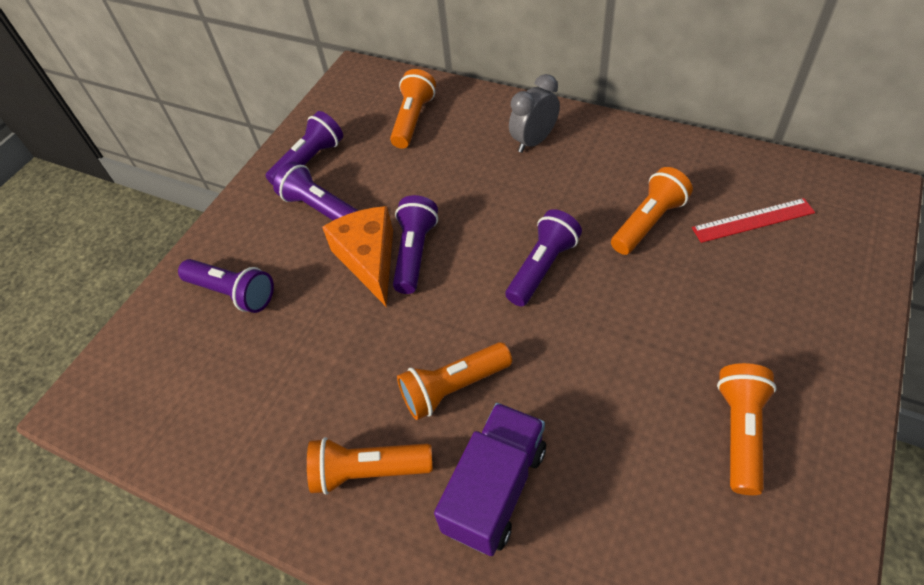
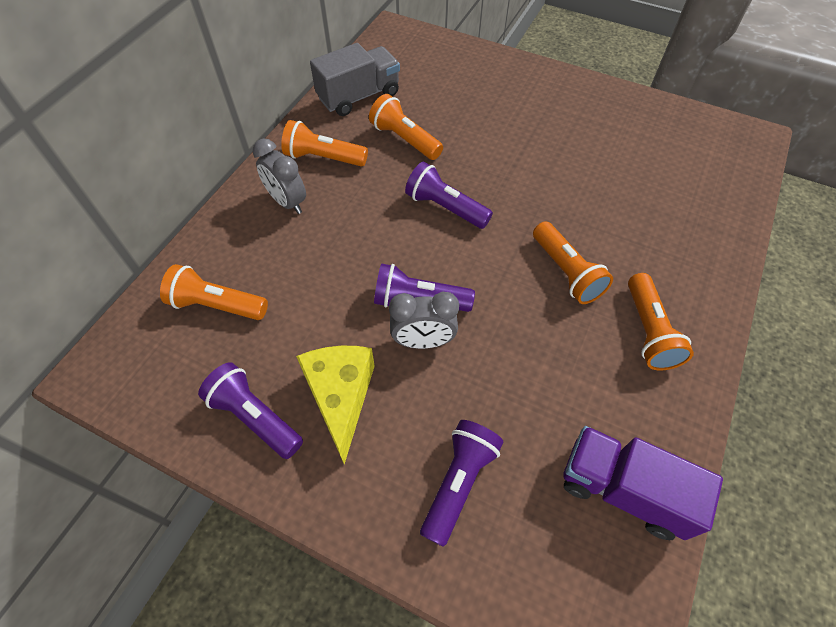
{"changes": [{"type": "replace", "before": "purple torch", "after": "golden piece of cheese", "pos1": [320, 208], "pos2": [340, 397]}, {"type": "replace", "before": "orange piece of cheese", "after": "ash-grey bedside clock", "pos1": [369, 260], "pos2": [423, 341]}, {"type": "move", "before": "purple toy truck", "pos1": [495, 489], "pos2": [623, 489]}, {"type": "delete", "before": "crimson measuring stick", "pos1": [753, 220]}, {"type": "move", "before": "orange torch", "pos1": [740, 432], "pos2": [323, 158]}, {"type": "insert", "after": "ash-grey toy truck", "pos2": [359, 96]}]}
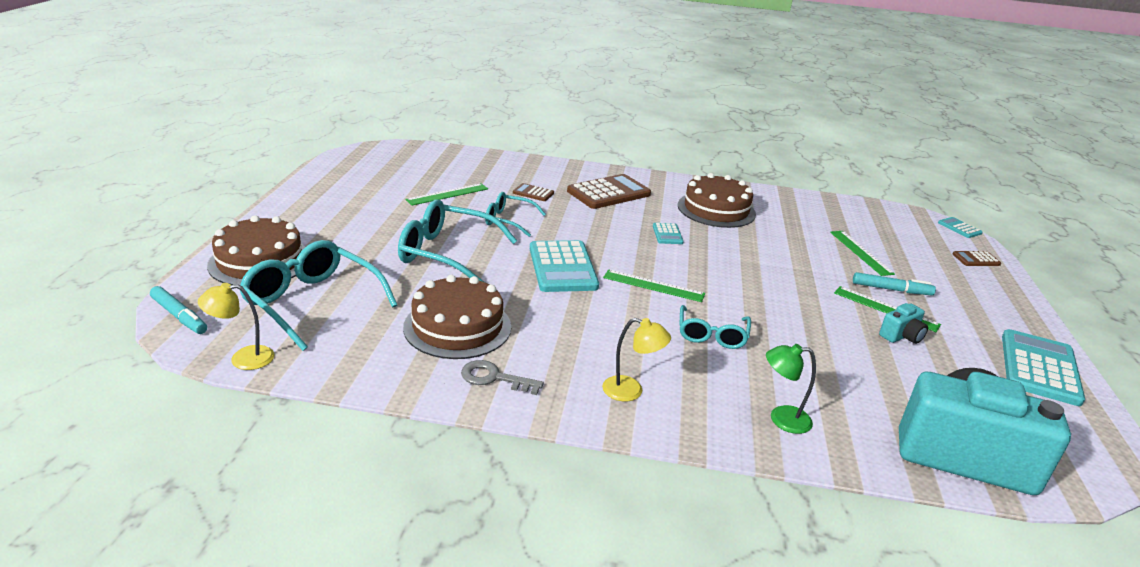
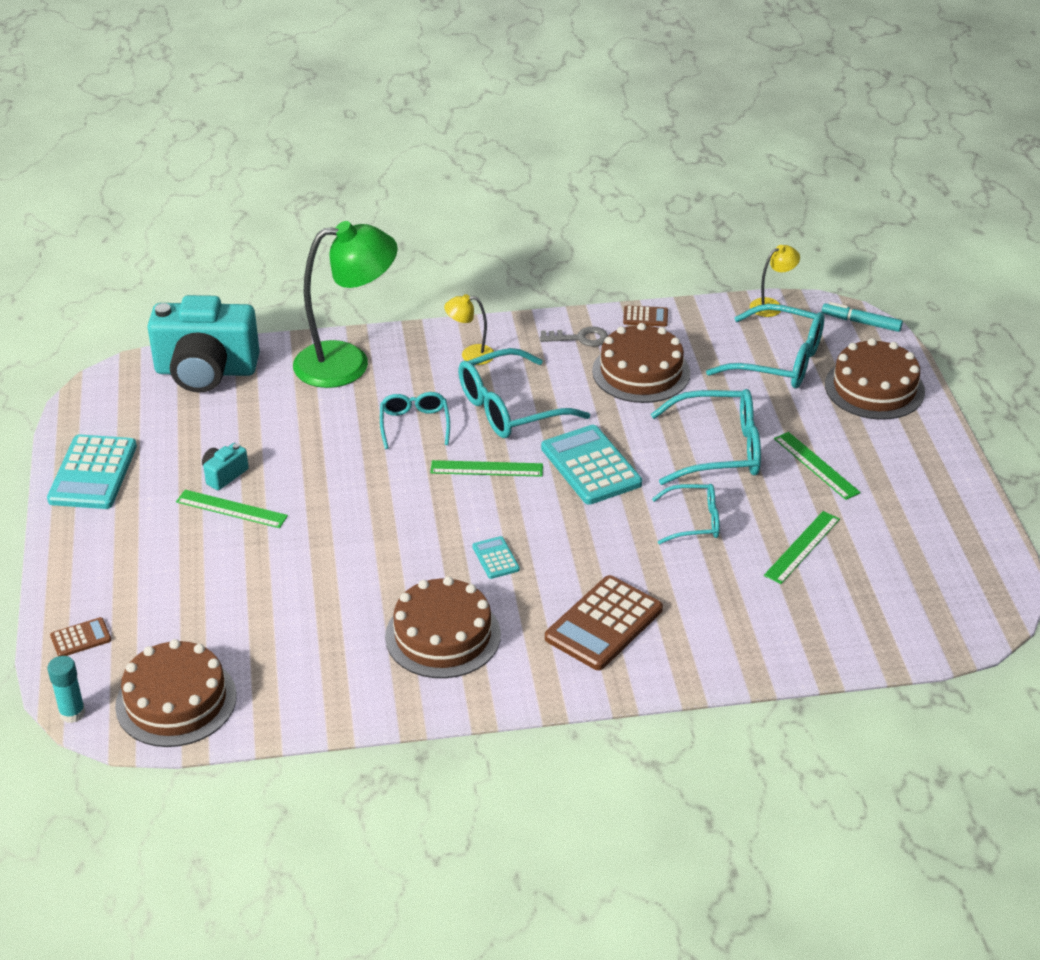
{"changes": [{"type": "move", "before": "brown adding machine", "pos1": [533, 193], "pos2": [645, 317]}, {"type": "resize", "before": "green desk lamp", "pos1": [781, 419], "pos2": [347, 363], "scale": 2.24}, {"type": "move", "before": "green measuring stick", "pos1": [860, 252], "pos2": [816, 465]}, {"type": "delete", "before": "aqua marker", "pos1": [891, 289]}, {"type": "replace", "before": "aqua adding machine", "after": "aqua stick of glue", "pos1": [959, 228], "pos2": [72, 713]}, {"type": "insert", "after": "brown gateau", "pos2": [176, 701]}, {"type": "insert", "after": "aqua eyeglasses", "pos2": [510, 408]}]}
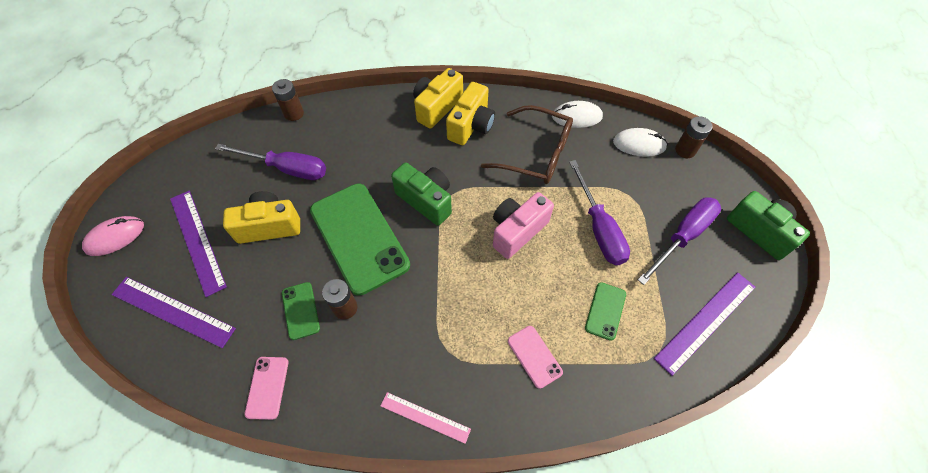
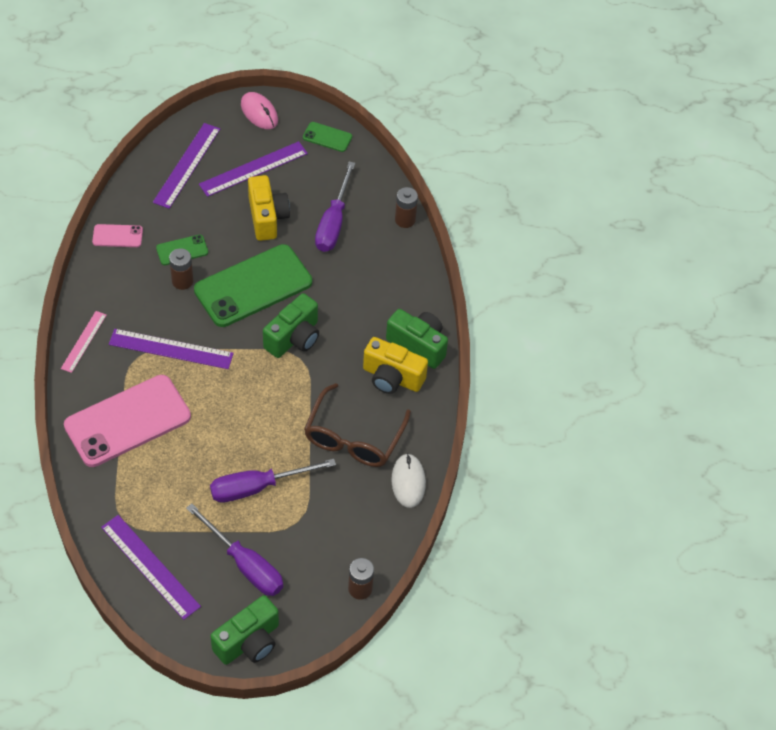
{"changes": [{"type": "recolor", "before": "golden camera", "after": "green camera", "pos1": [436, 107], "pos2": [418, 345]}, {"type": "delete", "before": "pink camera", "pos1": [517, 231]}, {"type": "resize", "before": "pink mobile phone", "pos1": [534, 356], "pos2": [127, 421], "scale": 2.23}, {"type": "move", "before": "green mobile phone", "pos1": [605, 311], "pos2": [327, 137]}, {"type": "delete", "before": "snow-white computer mouse", "pos1": [639, 144]}, {"type": "insert", "after": "purple measuring stick", "pos2": [171, 349]}]}
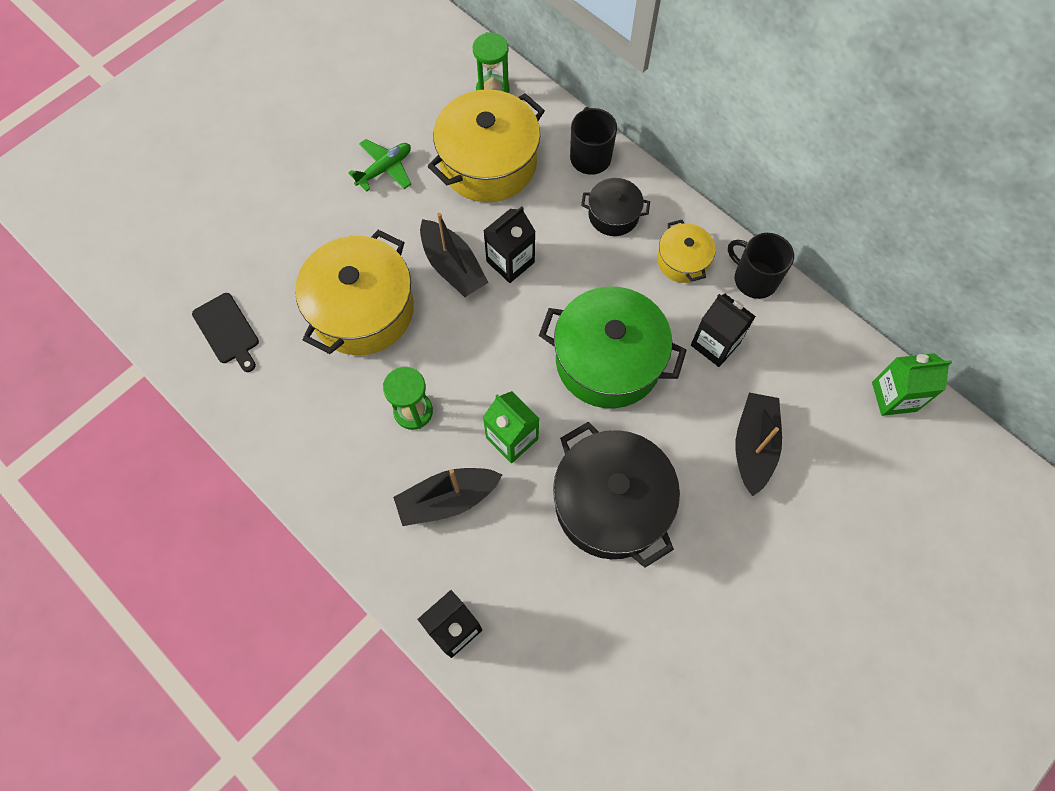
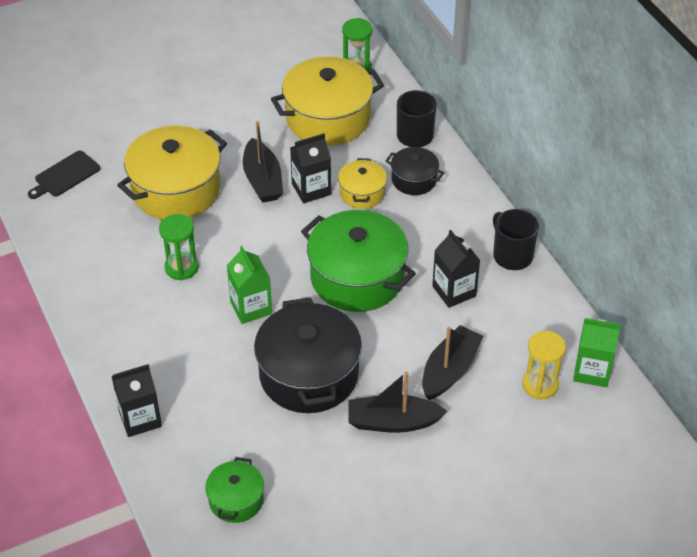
{"changes": [{"type": "rotate", "before": "black bread board", "pos1": [227, 331], "pos2": [65, 175], "turn": 60}, {"type": "delete", "before": "green plane", "pos1": [385, 169]}, {"type": "move", "before": "black boat", "pos1": [447, 499], "pos2": [393, 422]}, {"type": "move", "before": "golden cooking pot", "pos1": [682, 261], "pos2": [362, 193]}, {"type": "insert", "after": "green cooking pot", "pos2": [236, 500]}, {"type": "insert", "after": "golden hourglass", "pos2": [540, 385]}]}
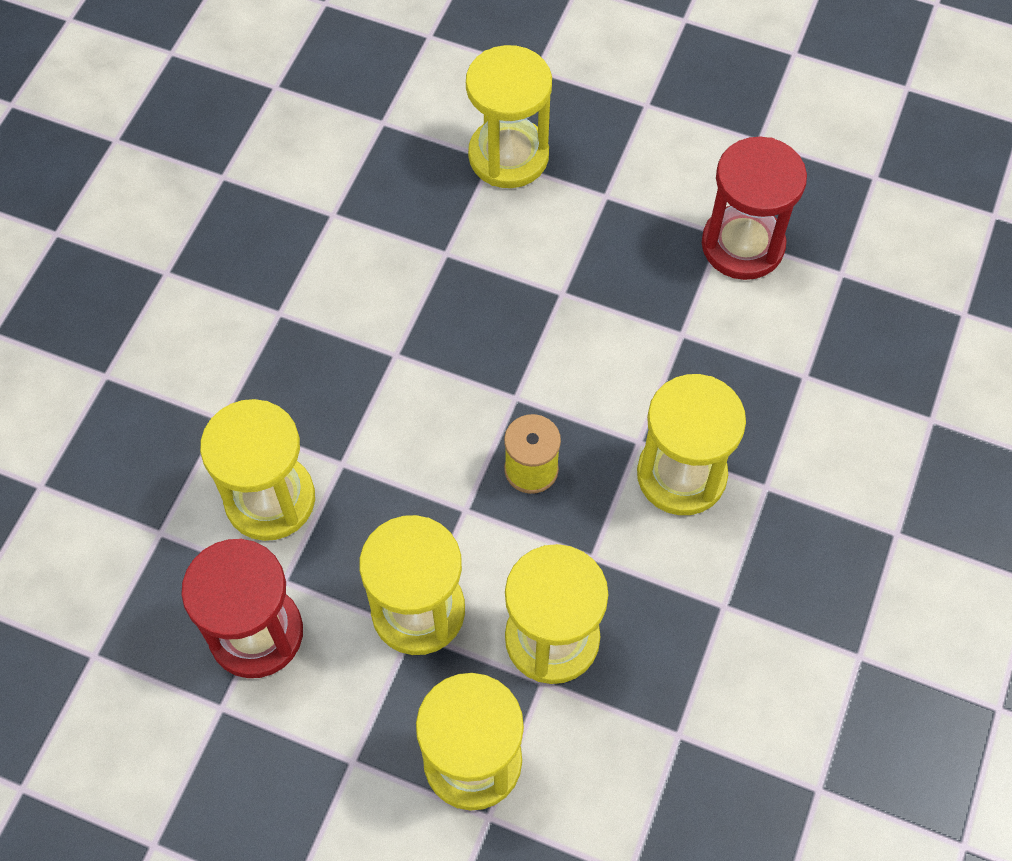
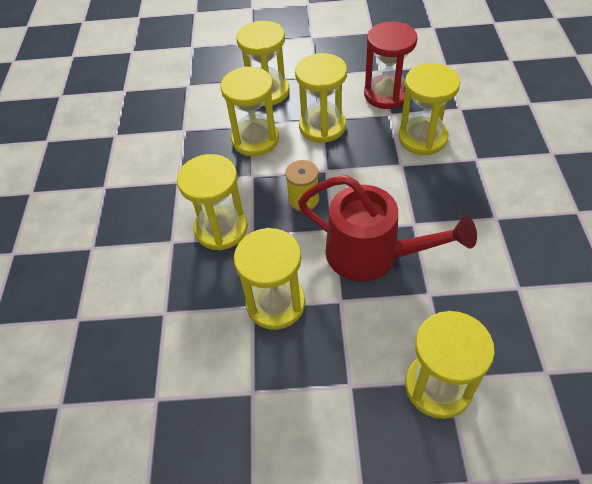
{"changes": [{"type": "delete", "before": "crimson hourglass", "pos1": [742, 245]}, {"type": "insert", "after": "golden hourglass", "pos2": [275, 303]}, {"type": "insert", "after": "crimson watering can", "pos2": [373, 255]}]}
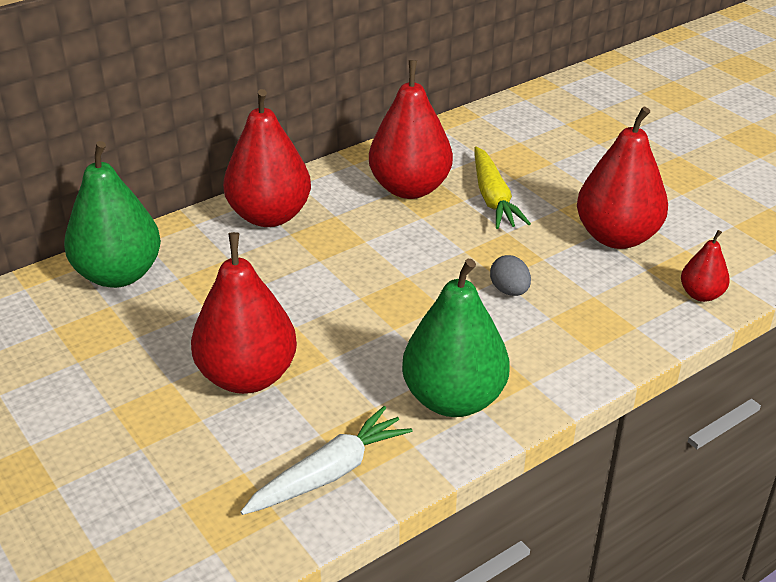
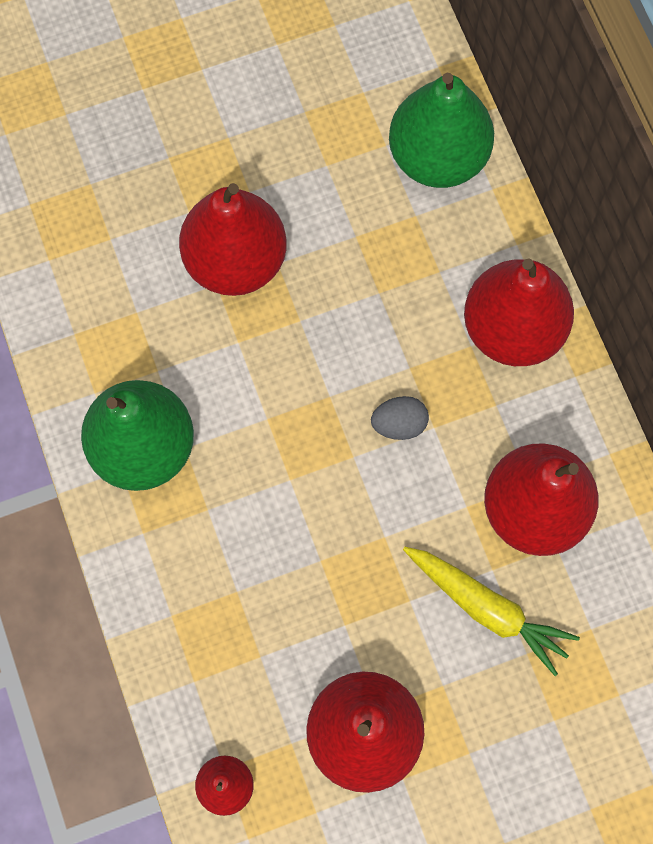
{"changes": [{"type": "delete", "before": "snow-white toy carrot", "pos1": [329, 473]}, {"type": "rotate", "before": "golden toy carrot", "pos1": [493, 198], "pos2": [487, 608], "turn": -150}, {"type": "move", "before": "ash-grey toy egg", "pos1": [509, 290], "pos2": [399, 424]}]}
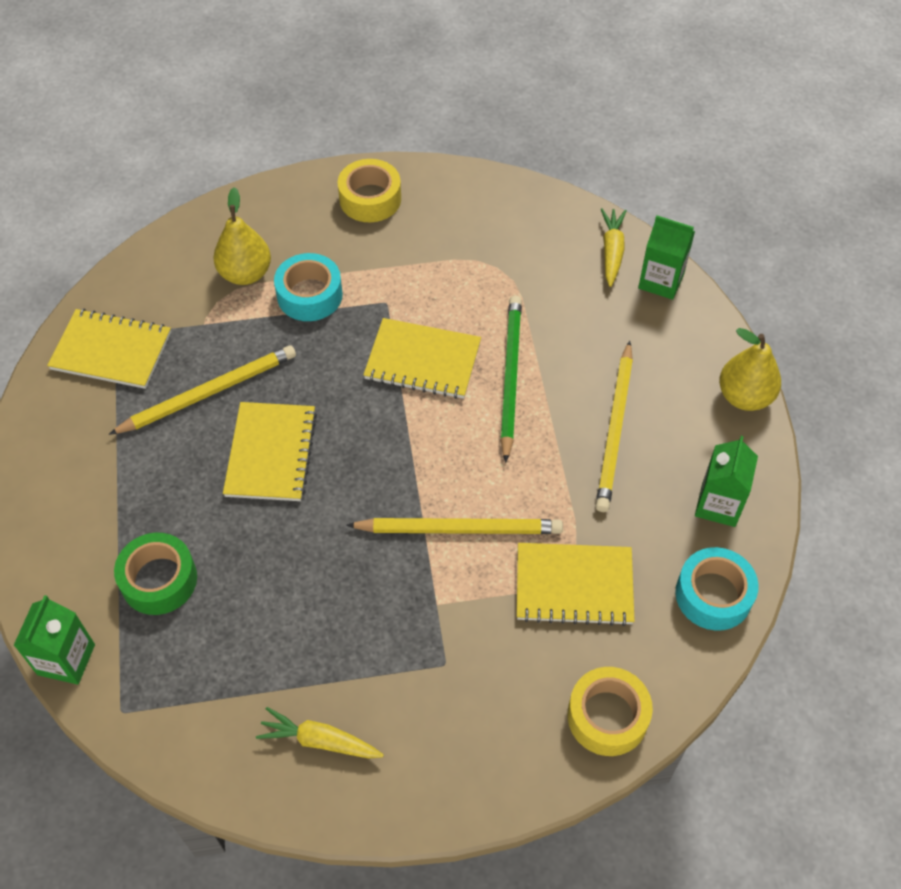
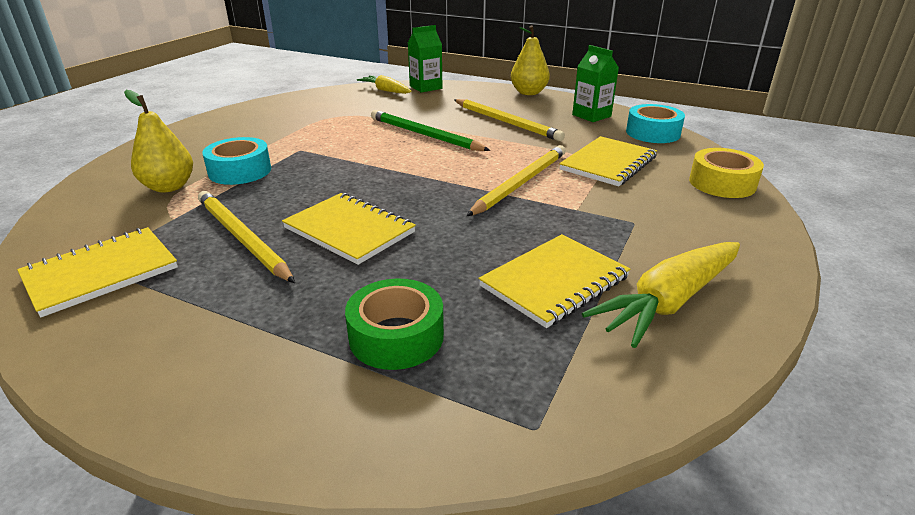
{"changes": [{"type": "delete", "before": "green milk carton", "pos1": [66, 659]}, {"type": "rotate", "before": "golden lead pencil", "pos1": [208, 392], "pos2": [242, 238], "turn": -45}, {"type": "resize", "before": "golden toy carrot", "pos1": [320, 741], "pos2": [669, 302], "scale": 1.64}, {"type": "delete", "before": "golden roll of tape", "pos1": [370, 199]}, {"type": "move", "before": "golden notebook", "pos1": [422, 361], "pos2": [554, 282]}]}
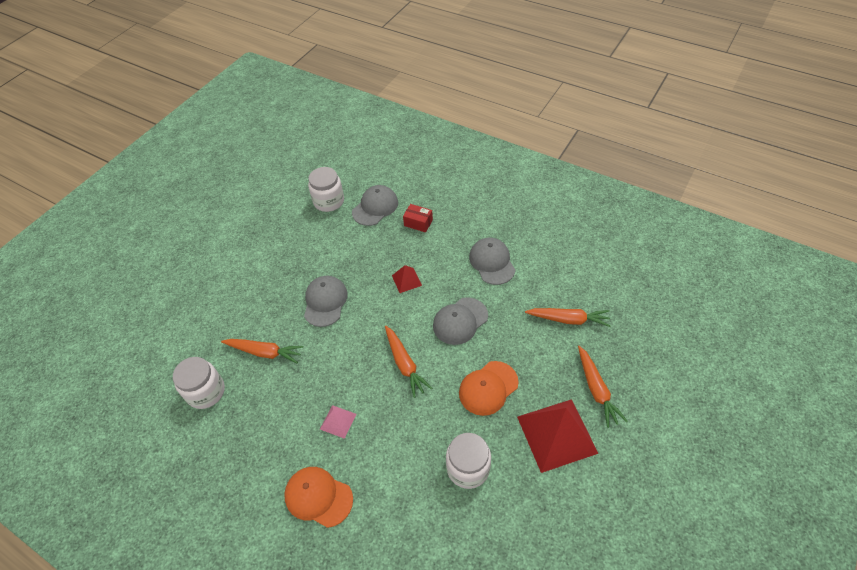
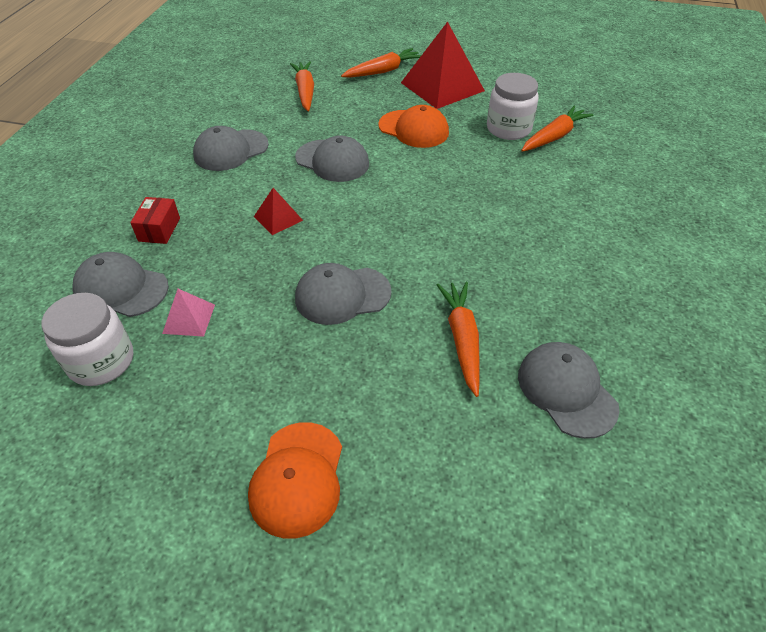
{"changes": [{"type": "replace", "before": "snow-white jam jar", "after": "ash-grey baseball cap", "pos1": [206, 392], "pos2": [566, 391]}, {"type": "move", "before": "orange baseball cap", "pos1": [318, 497], "pos2": [297, 478]}, {"type": "move", "before": "pink pyramid", "pos1": [338, 421], "pos2": [189, 318]}, {"type": "move", "before": "orange toy carrot", "pos1": [405, 364], "pos2": [554, 136]}]}
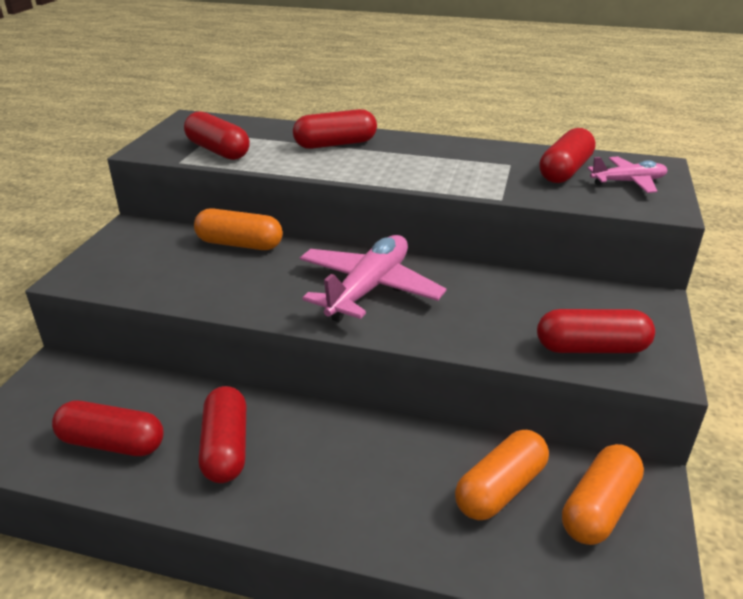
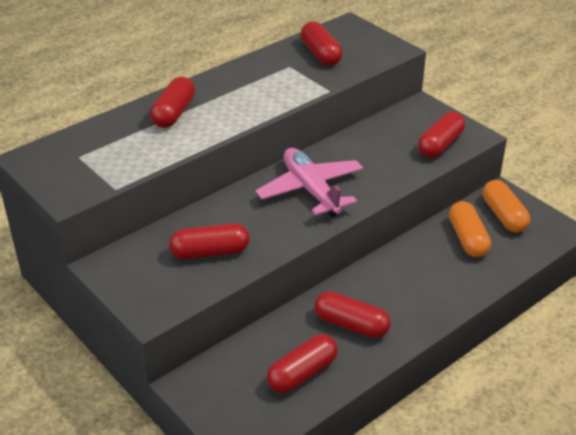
{"changes": [{"type": "move", "before": "crimson pill shape", "pos1": [218, 150], "pos2": [210, 252]}, {"type": "delete", "before": "orange pill shape", "pos1": [239, 244]}, {"type": "delete", "before": "pink plane", "pos1": [628, 182]}]}
